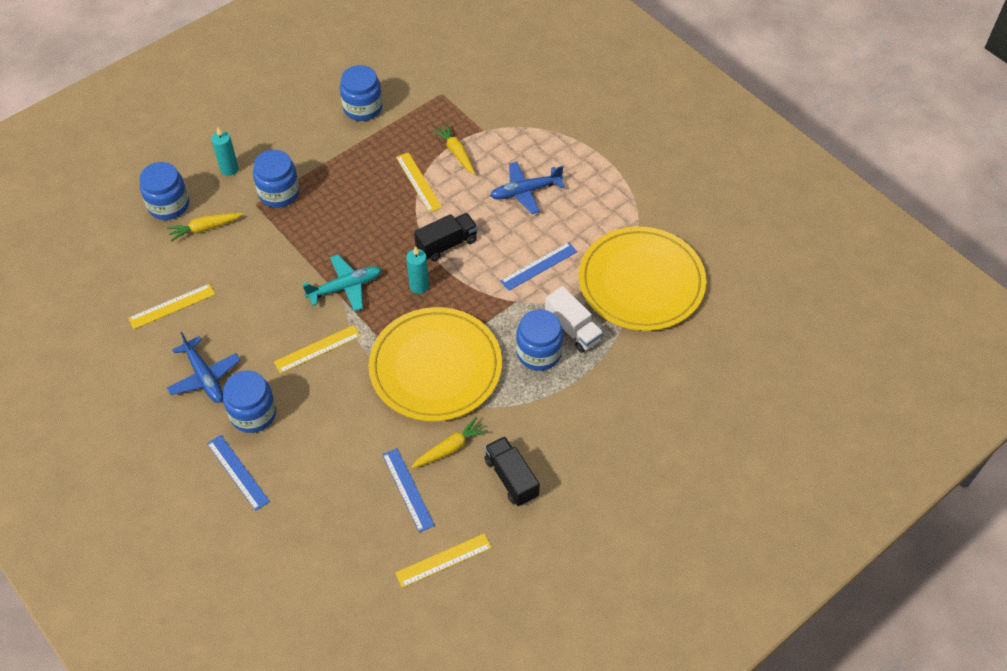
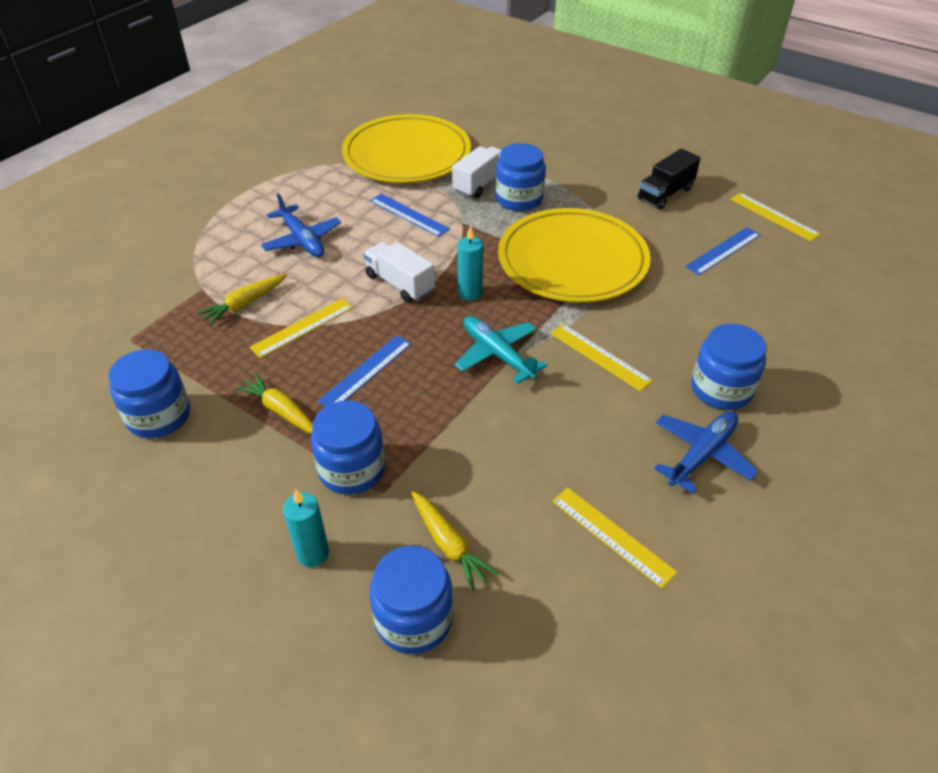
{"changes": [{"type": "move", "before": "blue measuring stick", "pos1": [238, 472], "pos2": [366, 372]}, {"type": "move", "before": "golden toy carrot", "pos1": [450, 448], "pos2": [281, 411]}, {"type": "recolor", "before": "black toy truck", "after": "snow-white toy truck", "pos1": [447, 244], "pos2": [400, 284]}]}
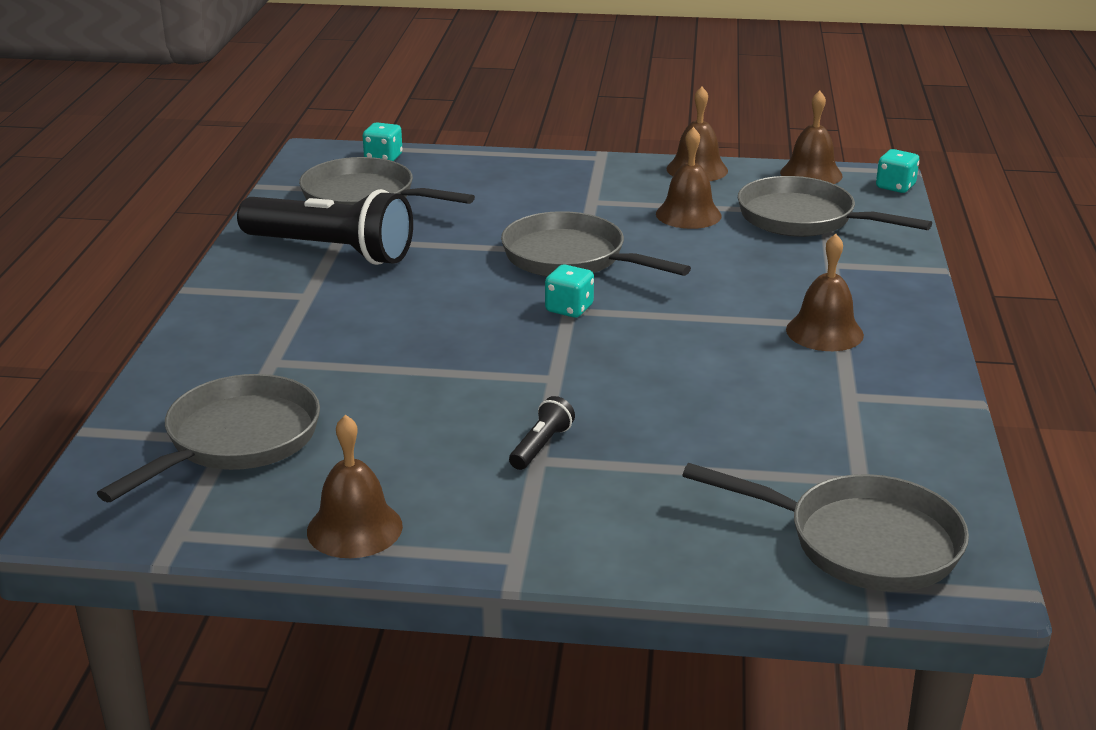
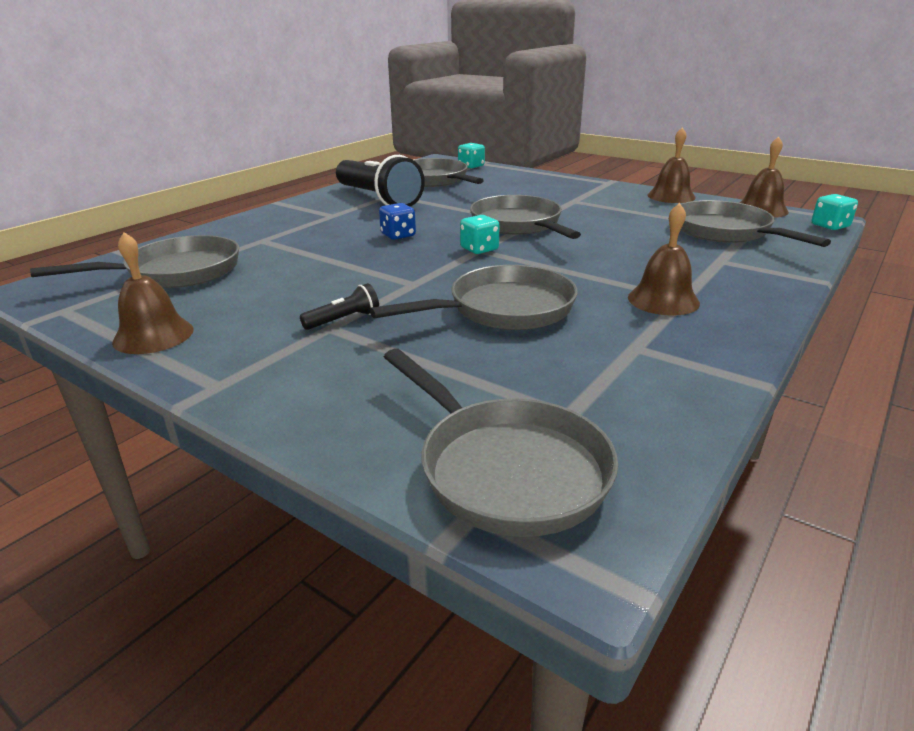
{"changes": [{"type": "delete", "before": "brown bell", "pos1": [688, 214]}, {"type": "insert", "after": "ash-grey frying pan", "pos2": [504, 309]}, {"type": "insert", "after": "blue game die", "pos2": [398, 235]}]}
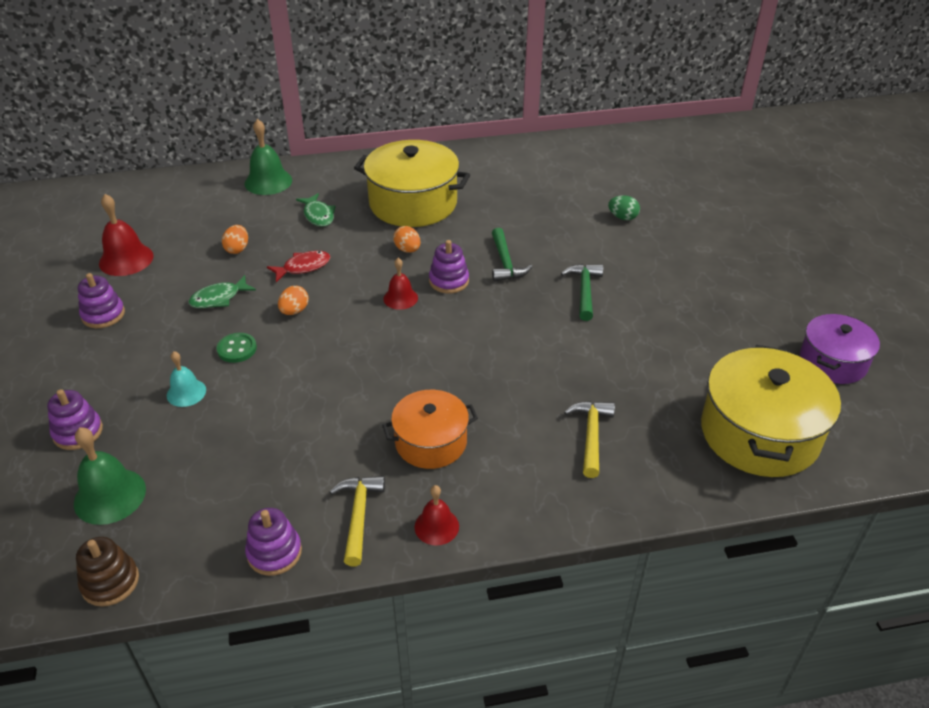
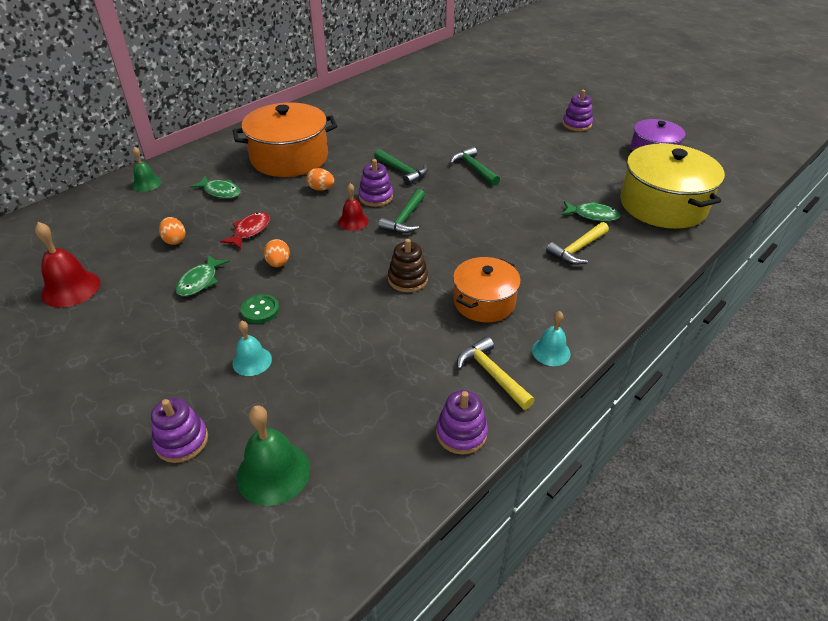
{"changes": [{"type": "move", "before": "brown ring stacker", "pos1": [110, 582], "pos2": [408, 279]}, {"type": "move", "before": "purple ring stacker", "pos1": [103, 315], "pos2": [576, 124]}, {"type": "resize", "before": "green bell", "pos1": [268, 181], "pos2": [146, 183], "scale": 0.62}, {"type": "recolor", "before": "golden cooking pot", "after": "orange cooking pot", "pos1": [413, 203], "pos2": [289, 158]}, {"type": "recolor", "before": "crimson bell", "after": "aqua bell", "pos1": [436, 526], "pos2": [551, 351]}, {"type": "rotate", "before": "golden hammer", "pos1": [591, 435], "pos2": [577, 249], "turn": -105}, {"type": "delete", "before": "green toy egg", "pos1": [622, 217]}, {"type": "insert", "after": "green hammer", "pos2": [405, 219]}, {"type": "insert", "after": "green fish figure", "pos2": [592, 215]}]}
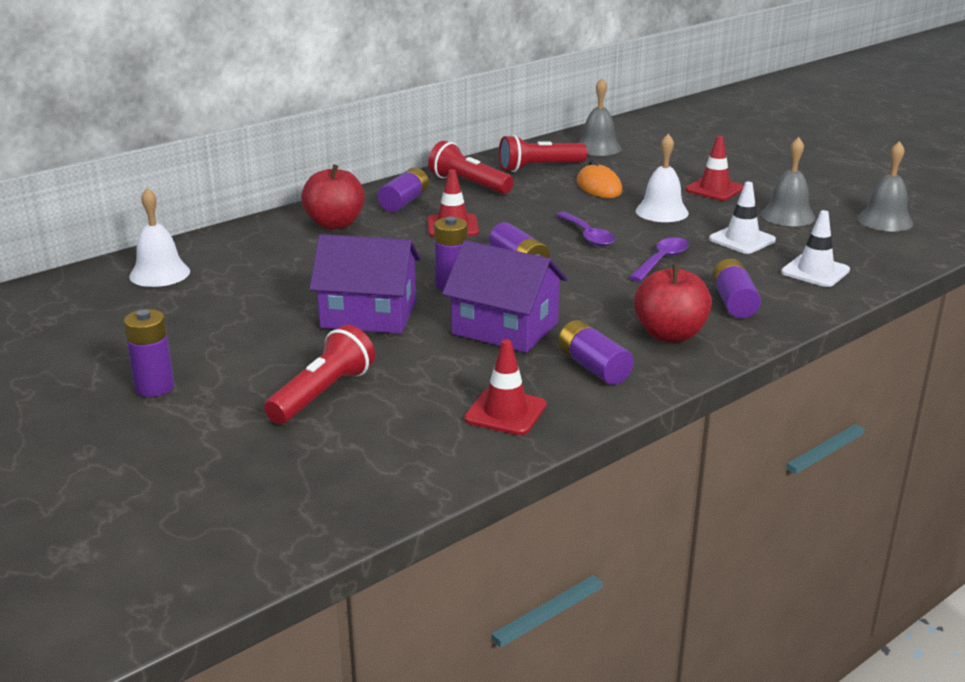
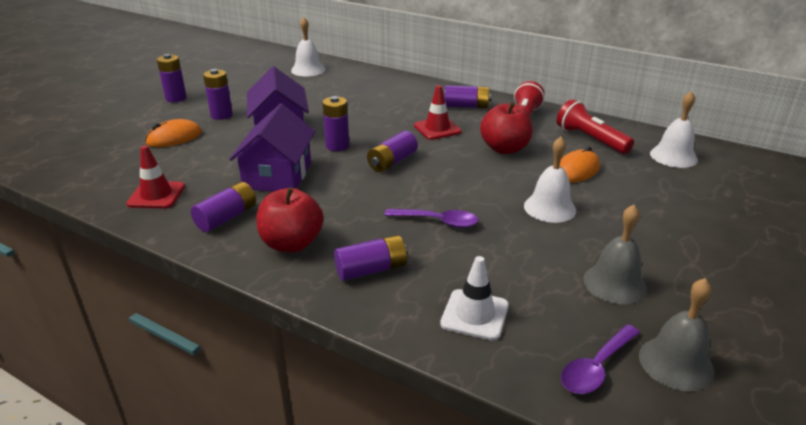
{"changes": [{"type": "replace", "before": "crimson torch", "after": "orange computer mouse", "pos1": [323, 394], "pos2": [174, 138]}, {"type": "move", "before": "crimson apple", "pos1": [335, 224], "pos2": [504, 149]}, {"type": "move", "before": "purple tablespoon", "pos1": [587, 235], "pos2": [596, 367]}, {"type": "recolor", "before": "ash-grey bell", "after": "snow-white bell", "pos1": [598, 148], "pos2": [673, 156]}, {"type": "delete", "before": "crimson traffic cone", "pos1": [714, 189]}, {"type": "delete", "before": "snow-white traffic cone", "pos1": [742, 240]}, {"type": "insert", "after": "purple AA battery", "pos2": [221, 115]}]}
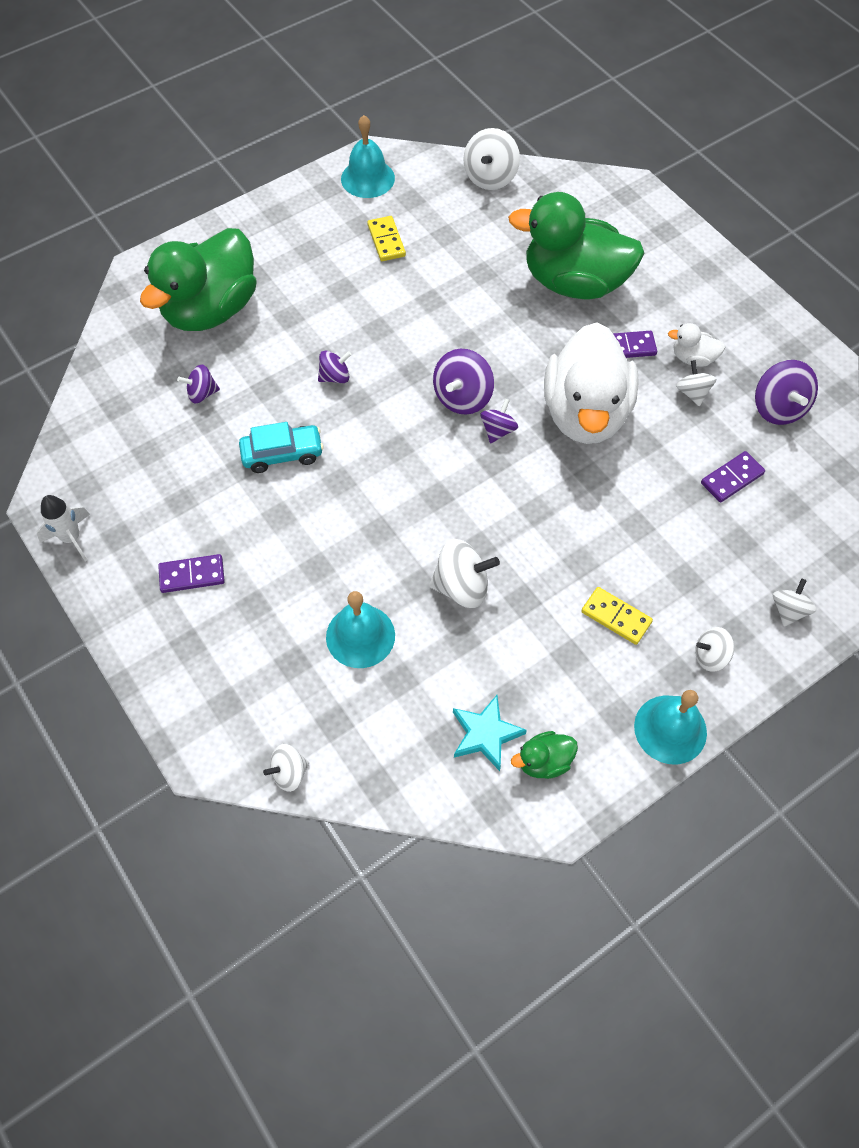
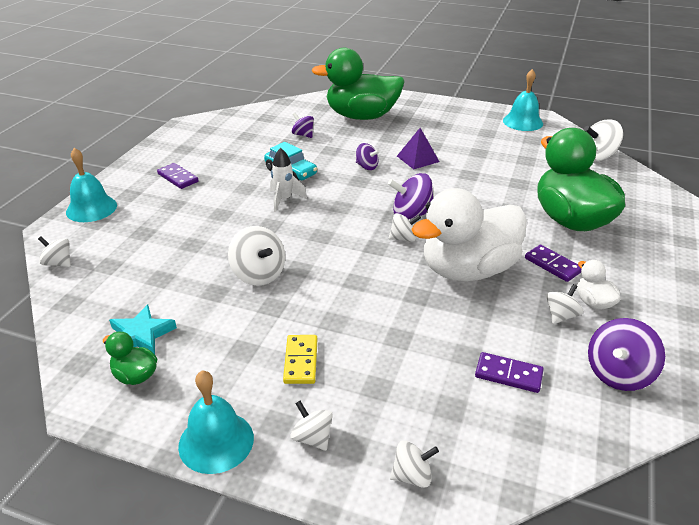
{"changes": [{"type": "move", "before": "snow-white rocket", "pos1": [71, 538], "pos2": [284, 200]}, {"type": "move", "before": "aqua bell", "pos1": [360, 636], "pos2": [91, 208]}, {"type": "delete", "before": "golden domino", "pos1": [386, 241]}, {"type": "recolor", "before": "purple toy top", "after": "snow-white toy top", "pos1": [498, 430], "pos2": [403, 238]}, {"type": "insert", "after": "purple pyramid", "pos2": [417, 159]}]}
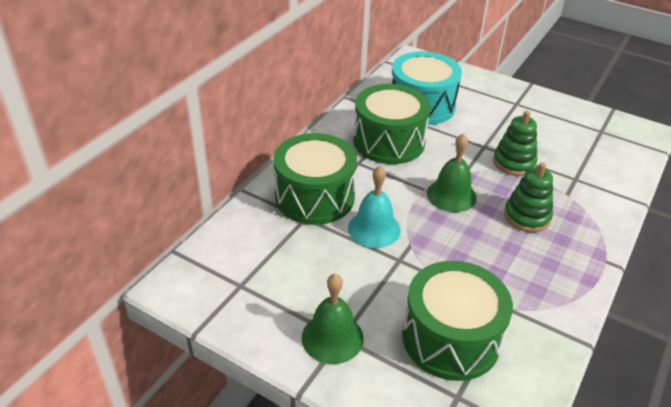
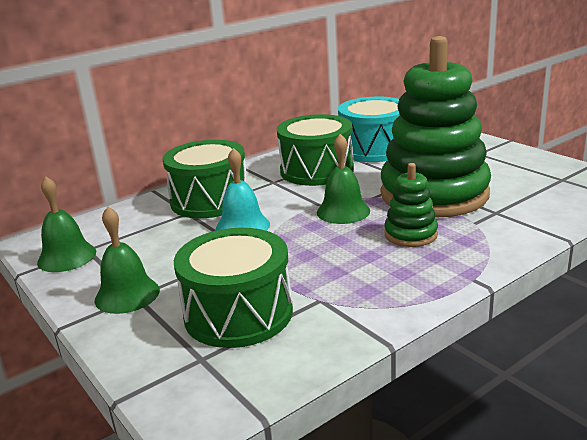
{"changes": [{"type": "resize", "before": "green ring stacker", "pos1": [514, 163], "pos2": [434, 194], "scale": 2.27}, {"type": "insert", "after": "green bell", "pos2": [67, 257]}]}
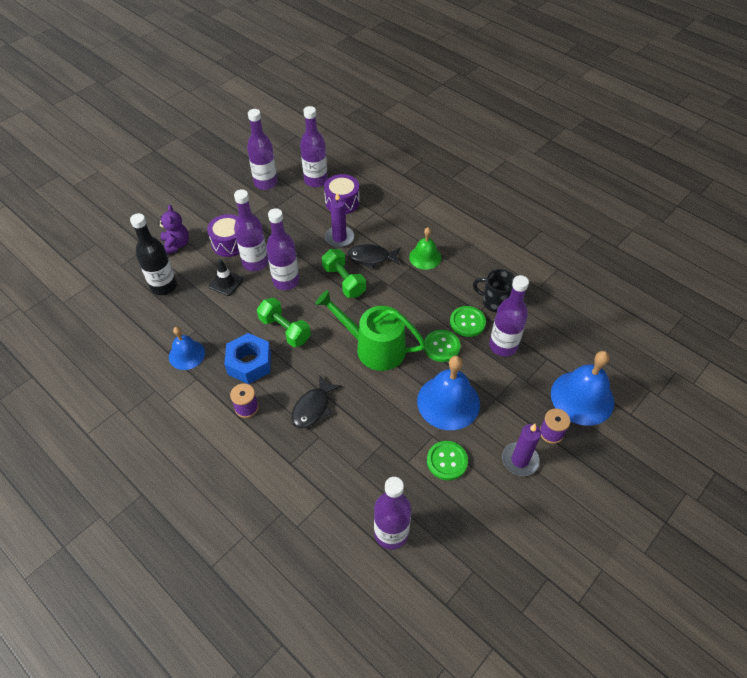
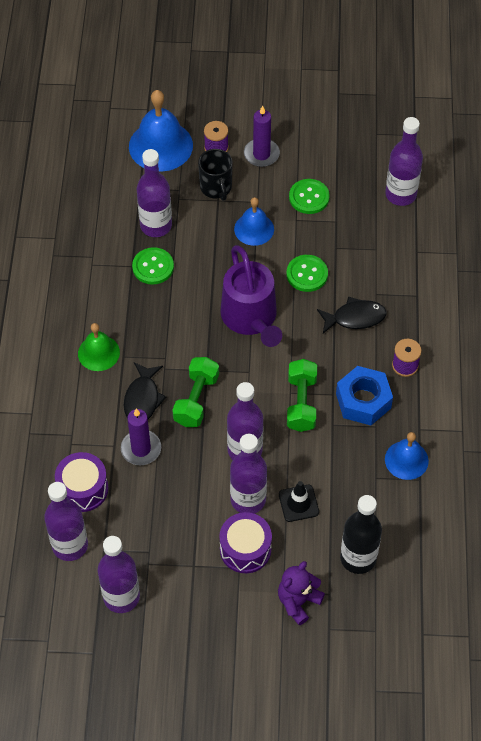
{"changes": [{"type": "recolor", "before": "green watering can", "after": "purple watering can", "pos1": [374, 347], "pos2": [251, 317]}, {"type": "rotate", "before": "black fish figure", "pos1": [371, 258], "pos2": [142, 399], "turn": 45}, {"type": "resize", "before": "blue bell", "pos1": [448, 402], "pos2": [254, 229], "scale": 0.6}, {"type": "move", "before": "green shirt button", "pos1": [441, 346], "pos2": [307, 274]}, {"type": "move", "before": "black coffee mug", "pos1": [494, 302], "pos2": [216, 188]}]}
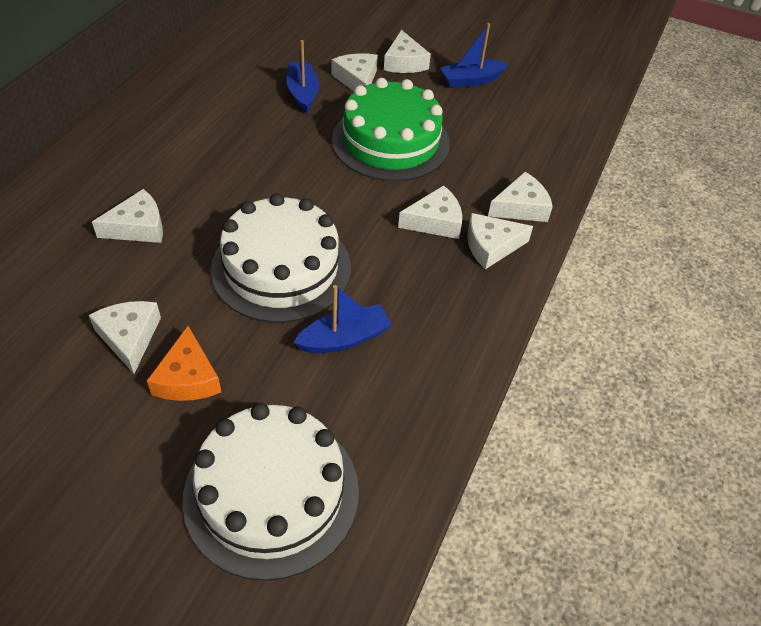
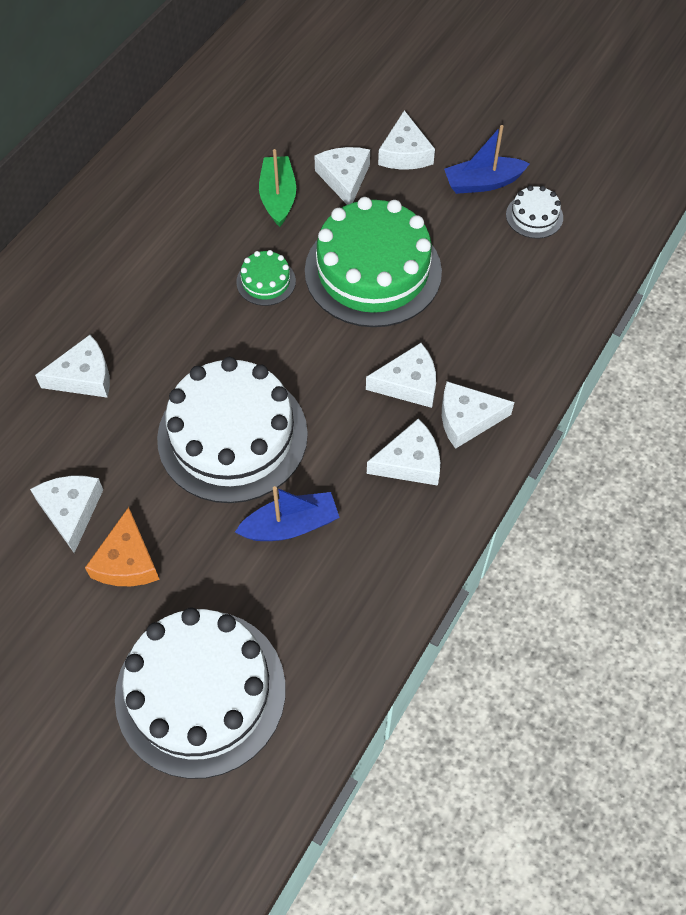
{"changes": [{"type": "recolor", "before": "blue boat", "after": "green boat", "pos1": [302, 93], "pos2": [278, 197]}, {"type": "move", "before": "snow-white piece of cheese", "pos1": [521, 207], "pos2": [410, 462]}, {"type": "insert", "after": "green gateau", "pos2": [266, 281]}, {"type": "insert", "after": "snow-white gateau", "pos2": [534, 216]}]}
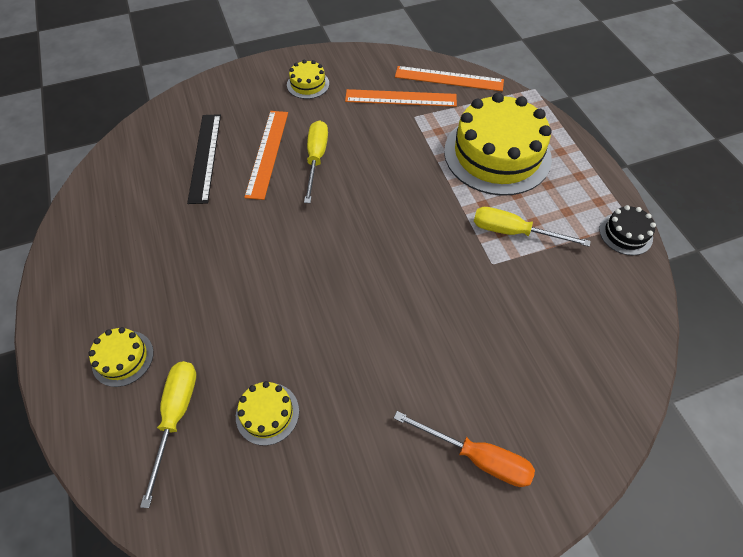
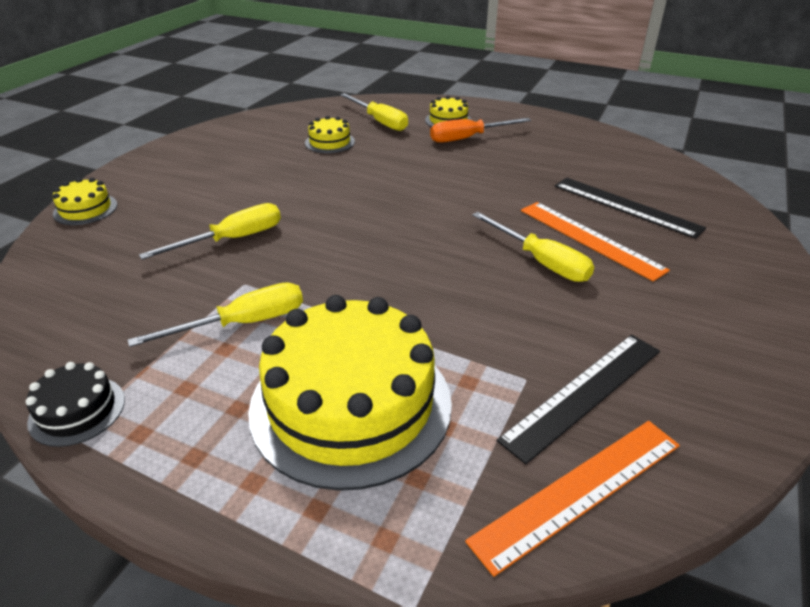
{"changes": [{"type": "move", "before": "golden gateau", "pos1": [308, 84], "pos2": [85, 209]}, {"type": "recolor", "before": "orange measuring stick", "after": "black measuring stick", "pos1": [400, 98], "pos2": [584, 393]}, {"type": "move", "before": "orange flat screwdriver", "pos1": [476, 457], "pos2": [468, 138]}, {"type": "insert", "after": "golden flat screwdriver", "pos2": [232, 239]}]}
